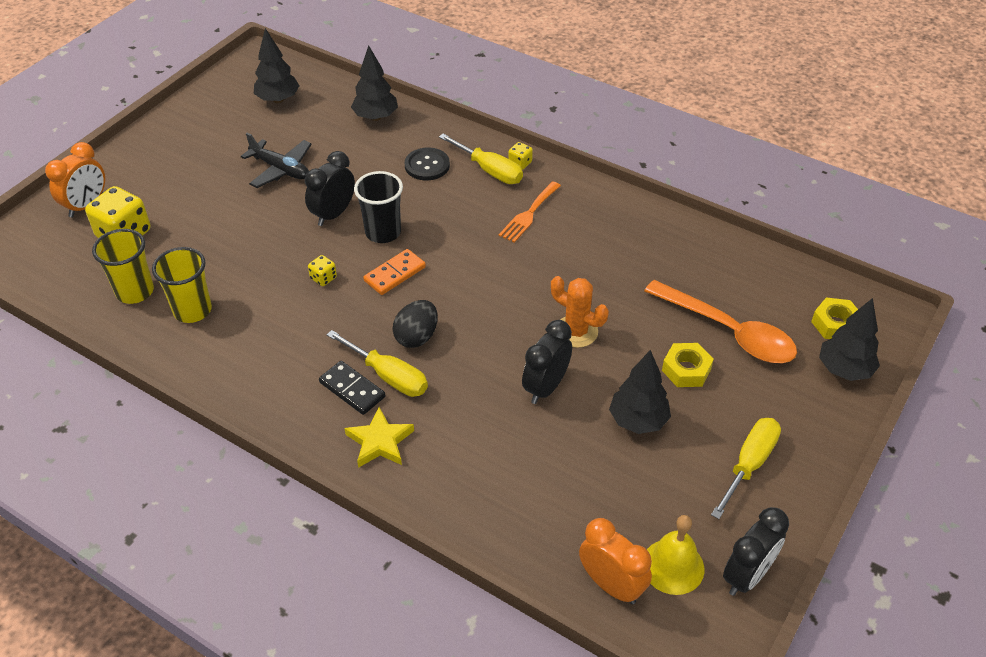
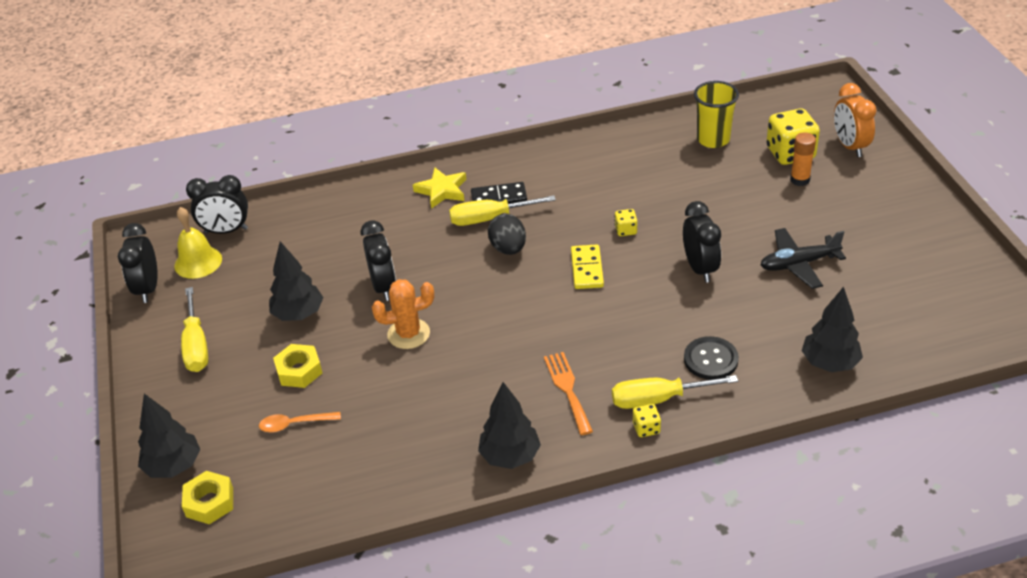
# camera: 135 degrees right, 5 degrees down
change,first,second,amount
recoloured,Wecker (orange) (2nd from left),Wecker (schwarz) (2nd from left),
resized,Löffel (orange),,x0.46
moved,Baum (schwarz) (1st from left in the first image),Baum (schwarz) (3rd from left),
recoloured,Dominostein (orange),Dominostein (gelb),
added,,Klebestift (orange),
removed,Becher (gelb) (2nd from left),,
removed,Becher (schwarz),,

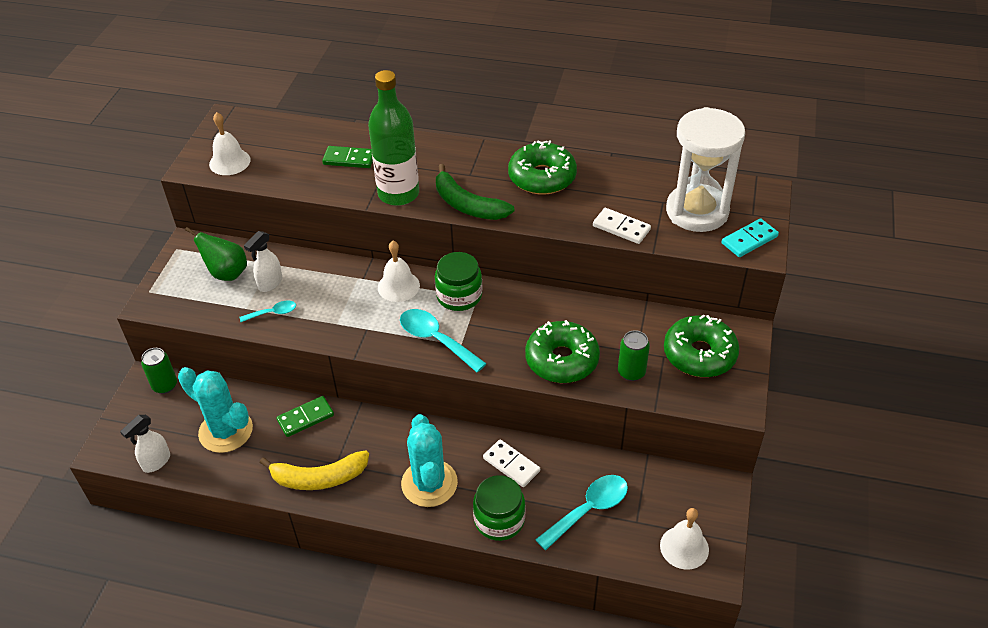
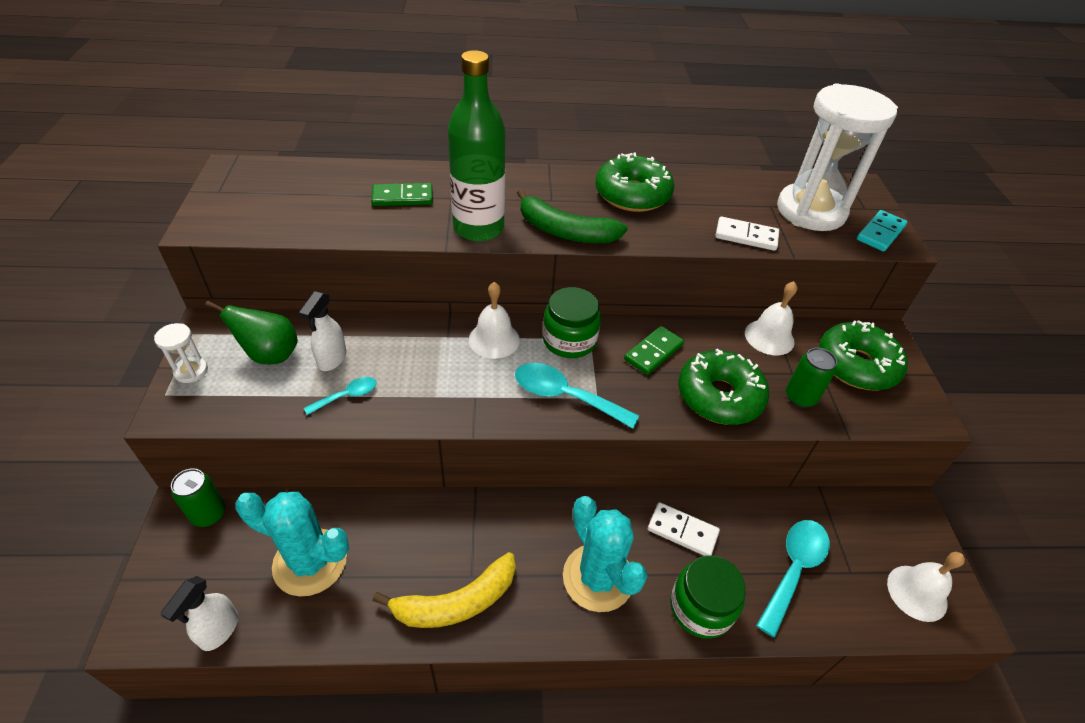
# camera: 20 degrees left, 0 degrees up
change,first,second,amount
added,,Sanduhr (weiß) (1st from left),
moved,Dominostein (grün) (1st from left in the first image),Dominostein (grün) (2nd from left),
moved,Glocke (weiß) (1st from left in the first image),Glocke (weiß) (2nd from left),

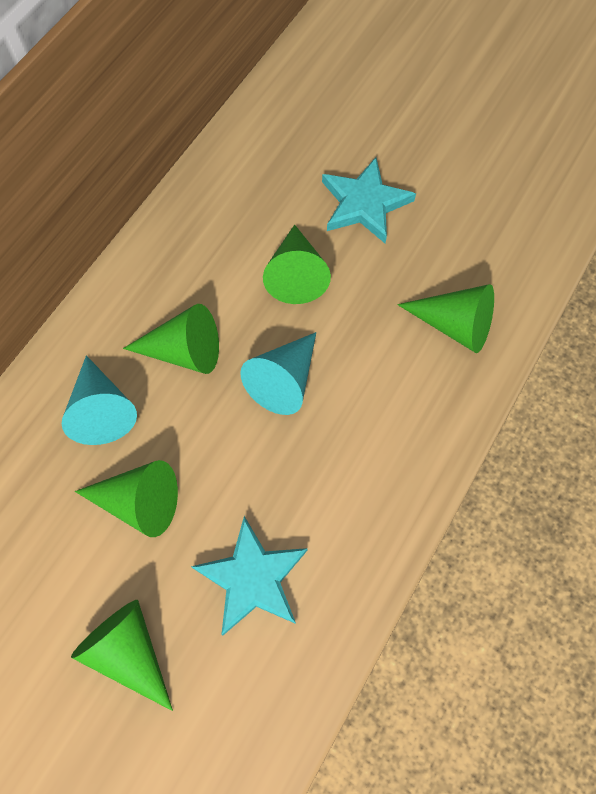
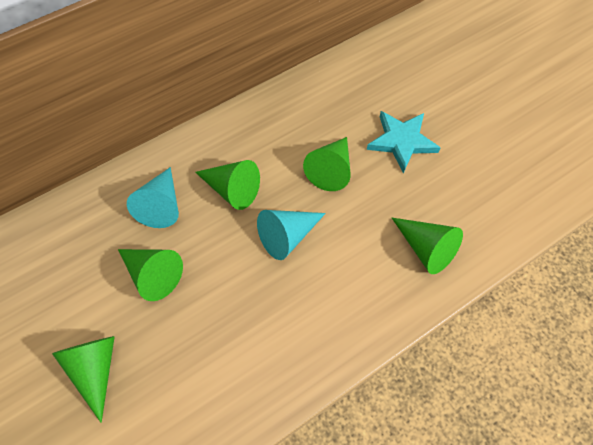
# camera: 25 degrees right, 5 degrees down
change,first,second,amount
removed,Stern (türkis) (1st from left),,

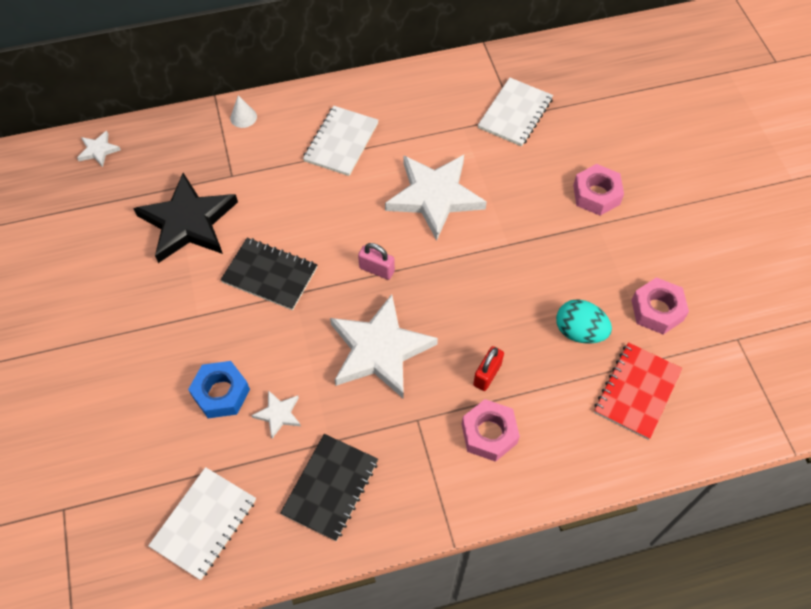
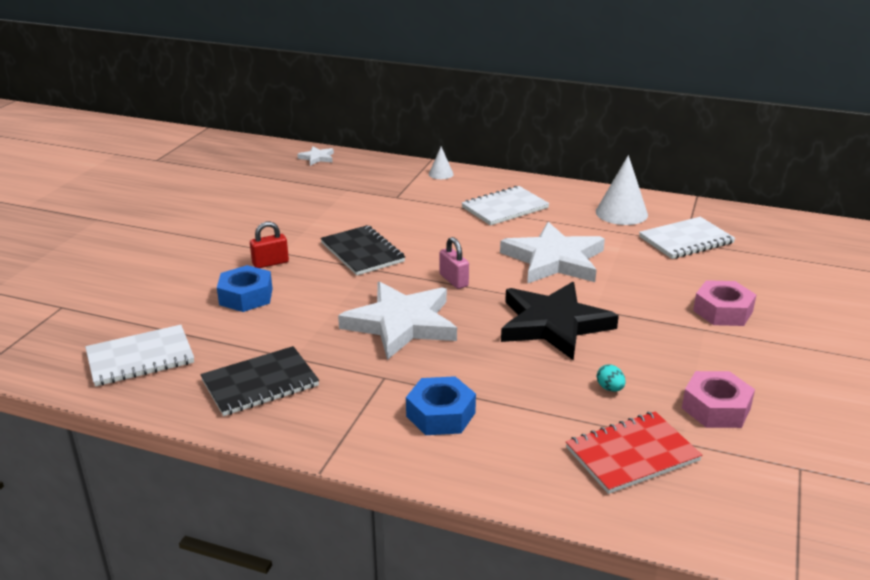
# camera: 35 degrees right, 30 degrees down
change,first,second,amount
moved,Vorhängeschloss (rot),,
recoloured,Sechskantmutter (rosa) (1st from left),Sechskantmutter (blau) (2nd from left),
moved,Stern (schwarz),,
added,,Kegel (weiß) (2nd from left),
resized,Ei (türkis),,x0.50
removed,Stern (weiß) (2nd from left),,

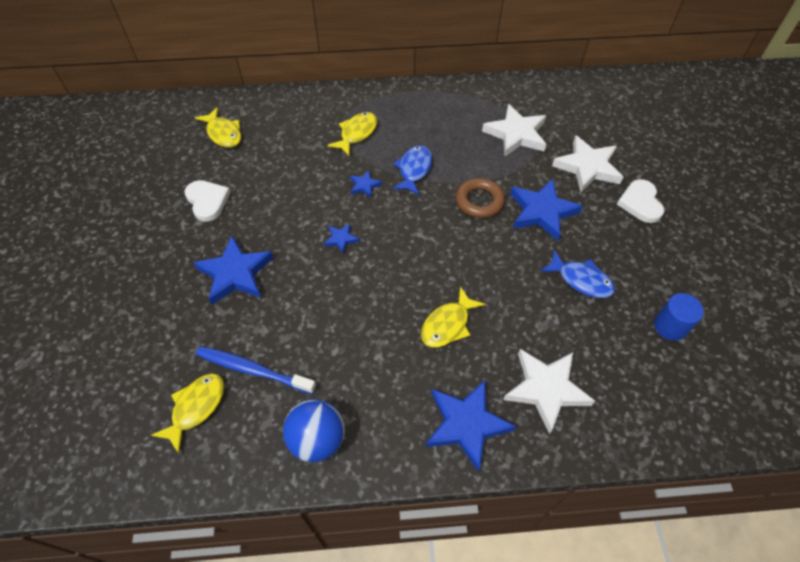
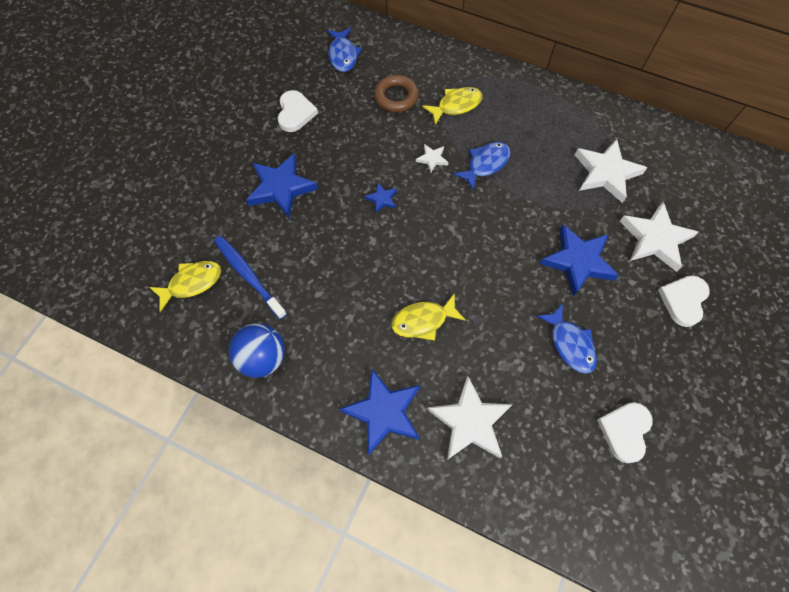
# camera: 30 degrees right, 10 degrees up
change,first,second,amount
recoloured,Fisch (gelb) (2nd from left),Fisch (blau) (1st from left),
moved,Ring (braun),,
recoloured,Stern (blau) (3rd from left),Stern (weiß) (1st from left),
replaced,Vollzylinder (blau),Herz (weiß) (2nd from left),

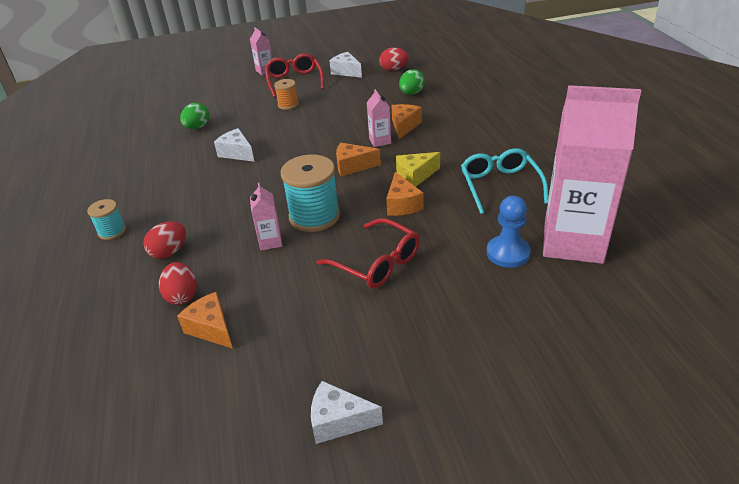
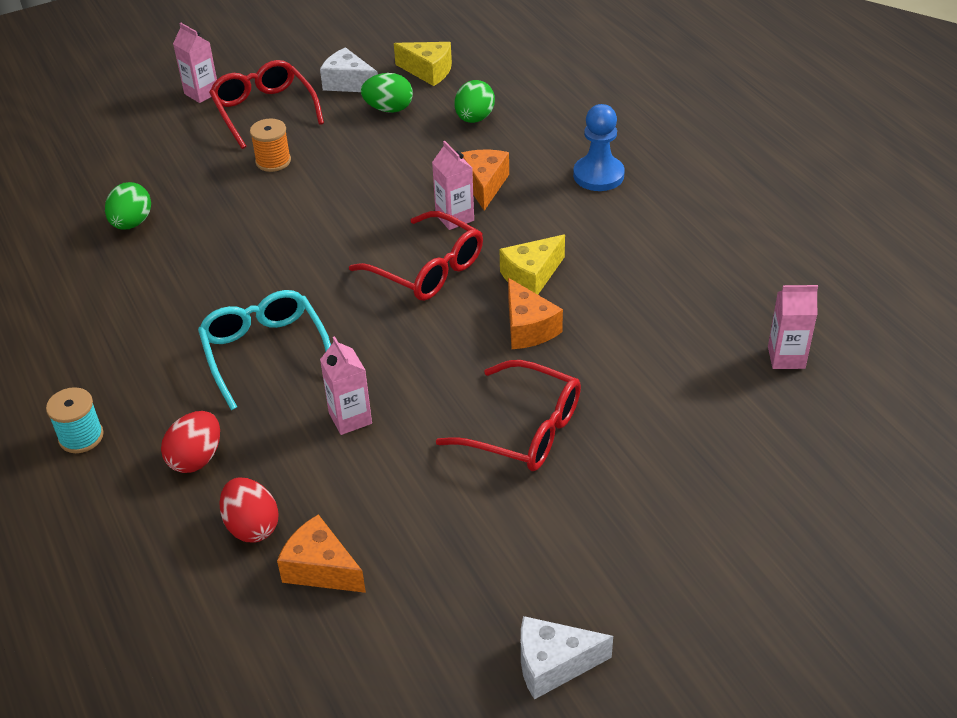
# camera: 15 degrees left, 5 degrees up
change,first,second,amount
moved,Brille (türkis),,
replaced,Käse (orange) (2nd from left),Brille (rot) (2nd from left),
added,,Ei (grün) (2nd from left),
replaced,Ei (rot) (3rd from left),Käse (gelb) (1st from left),
moved,Bauer (blau),,
resized,Getränkekarton (rosa) (4th from left),,x0.41
removed,Käse (weiß) (1st from left),,
removed,Garnrolle (türkis) (2nd from left),,

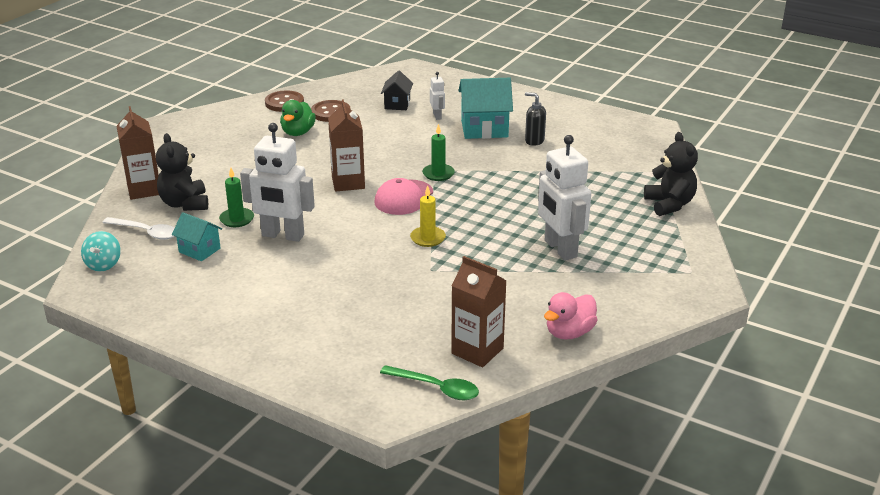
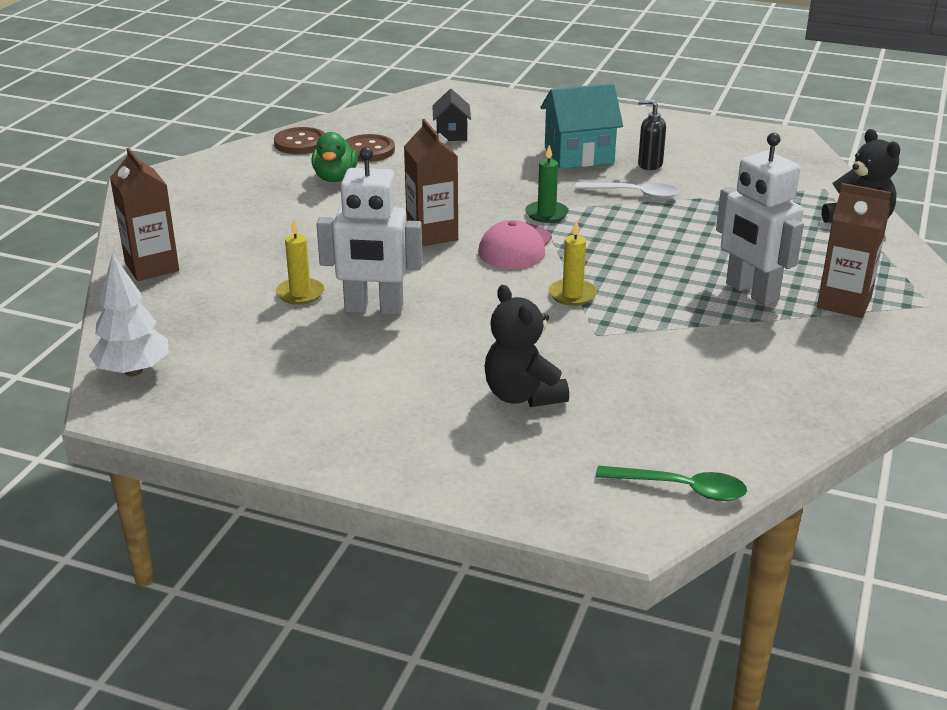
# camera: 10 degrees left, 0 degrees up
change,first,second,amount
replaced,Kreisel (türkis),Baum (weiß),
recoloured,Kerze (grün) (1st from left),Kerze (gelb) (1st from left),
moved,Teddybär (schwarz) (1st from left),,
moved,Löffel (weiß),,
moved,Getränkekarton (braun) (3rd from left),,
removed,Haus (türkis) (1st from left),,
removed,Roboter (weiß) (2nd from left),,
removed,Ente (rosa),,

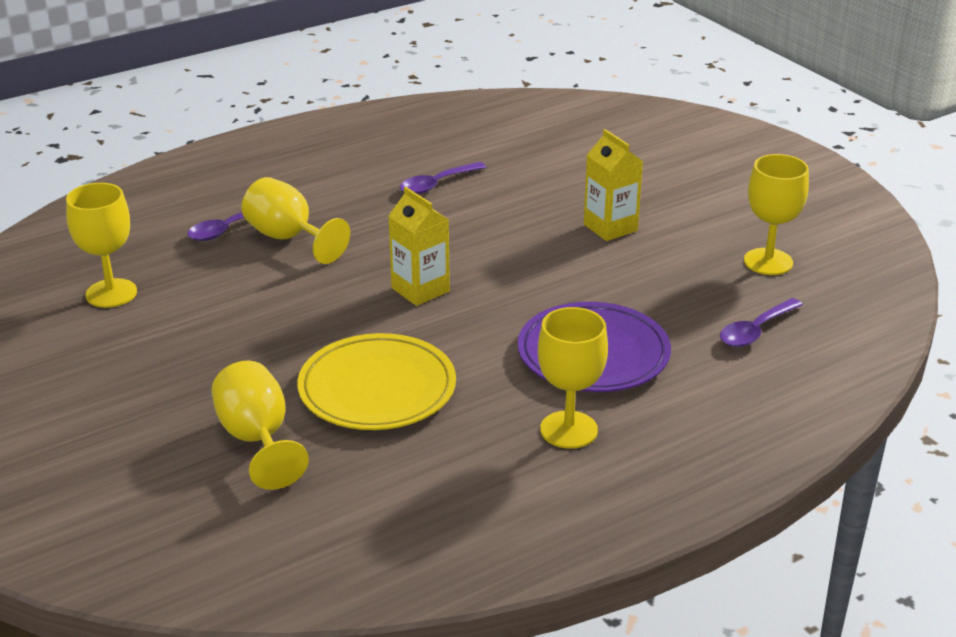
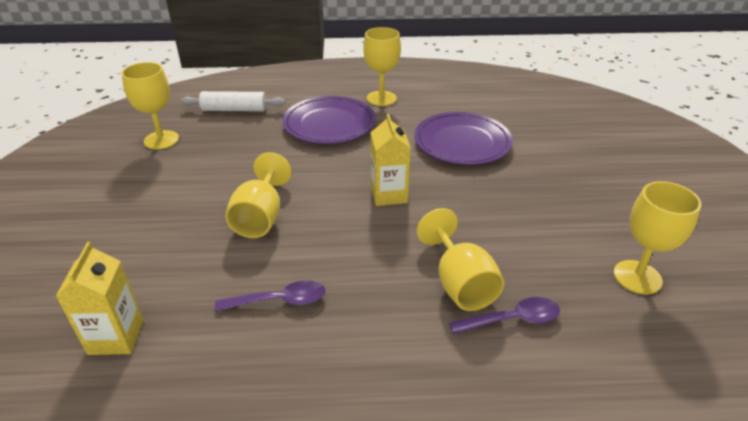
# camera: 150 degrees left, 5 degrees up
change,first,second,amount
moved,Getränkekarton (gelb) (2nd from left in the first image),Getränkekarton (gelb) (1st from left),
replaced,Löffel (lila) (3rd from left),Nudelholz (weiß),
moved,Kelch (gelb) (2nd from left),,
recoloured,Teller (gelb),Teller (lila) (2nd from left),

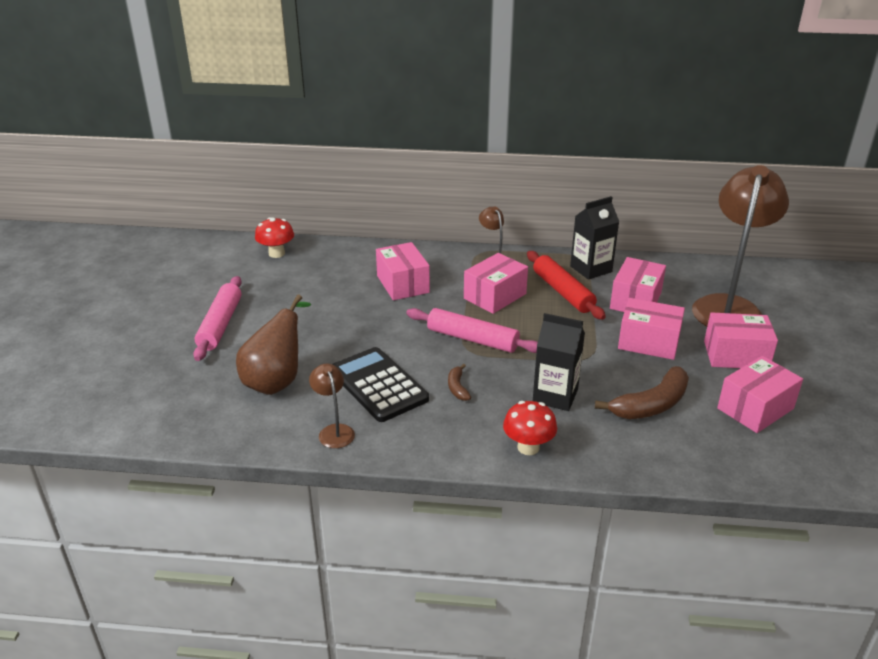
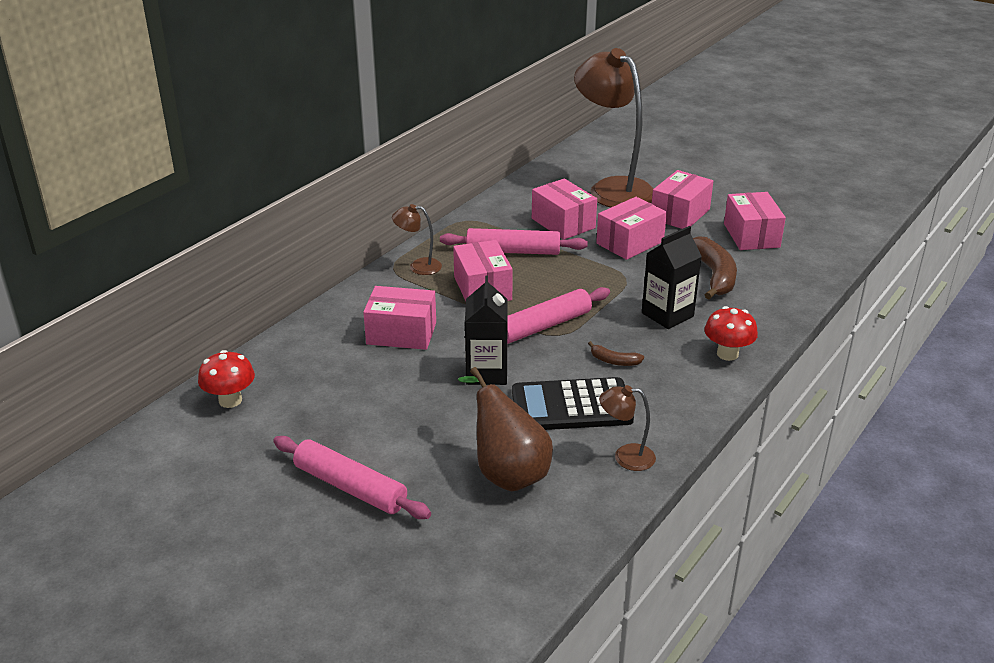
# camera: 60 degrees left, 0 degrees up
change,first,second,amount
recoloured,Nudelholz (rot),Nudelholz (rosa) (2nd from left),
moved,Getränkekarton (schwarz) (2nd from left in the first image),Getränkekarton (schwarz) (1st from left),

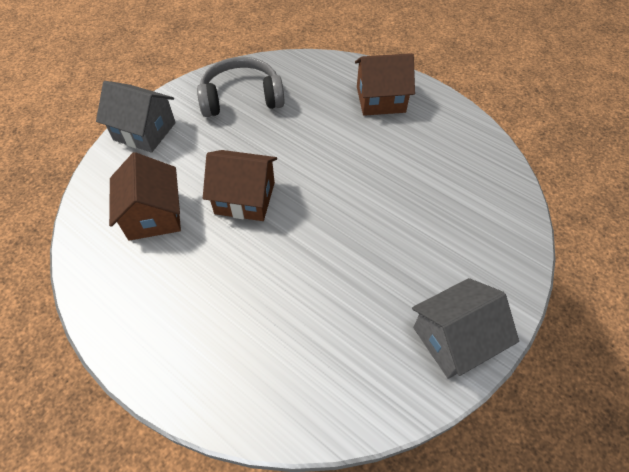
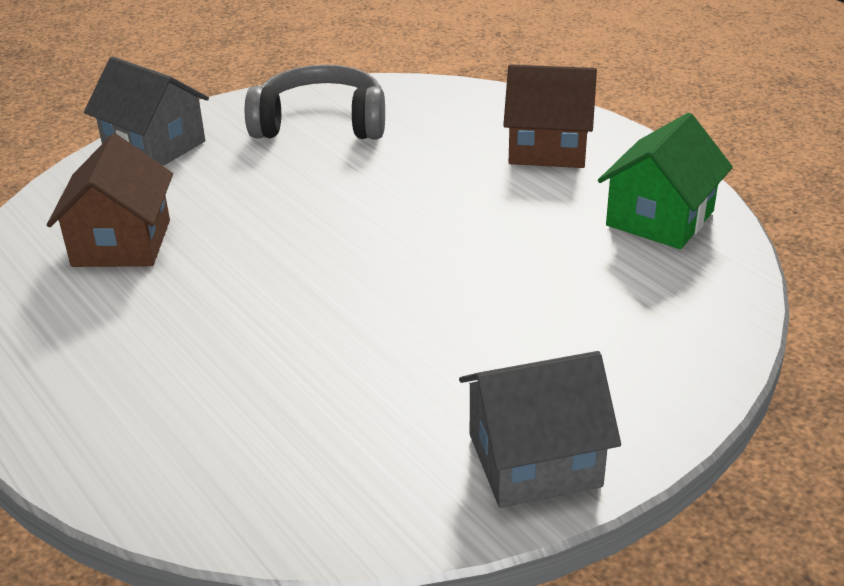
# camera: 15 degrees right, 20 degrees down
change,first,second,amount
added,,Haus (grün),
removed,Haus (braun) (2nd from left),,

